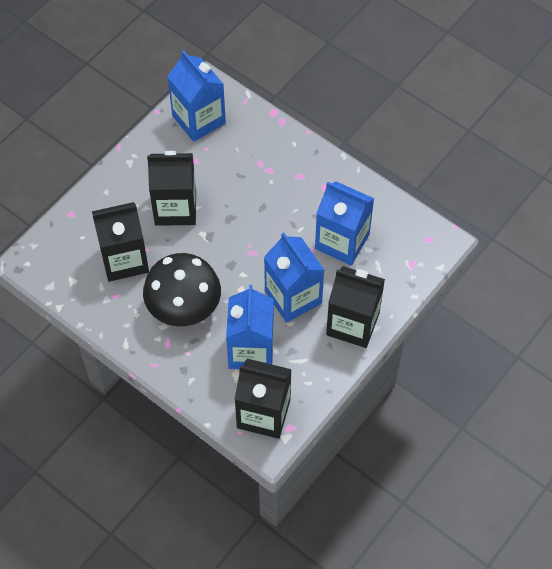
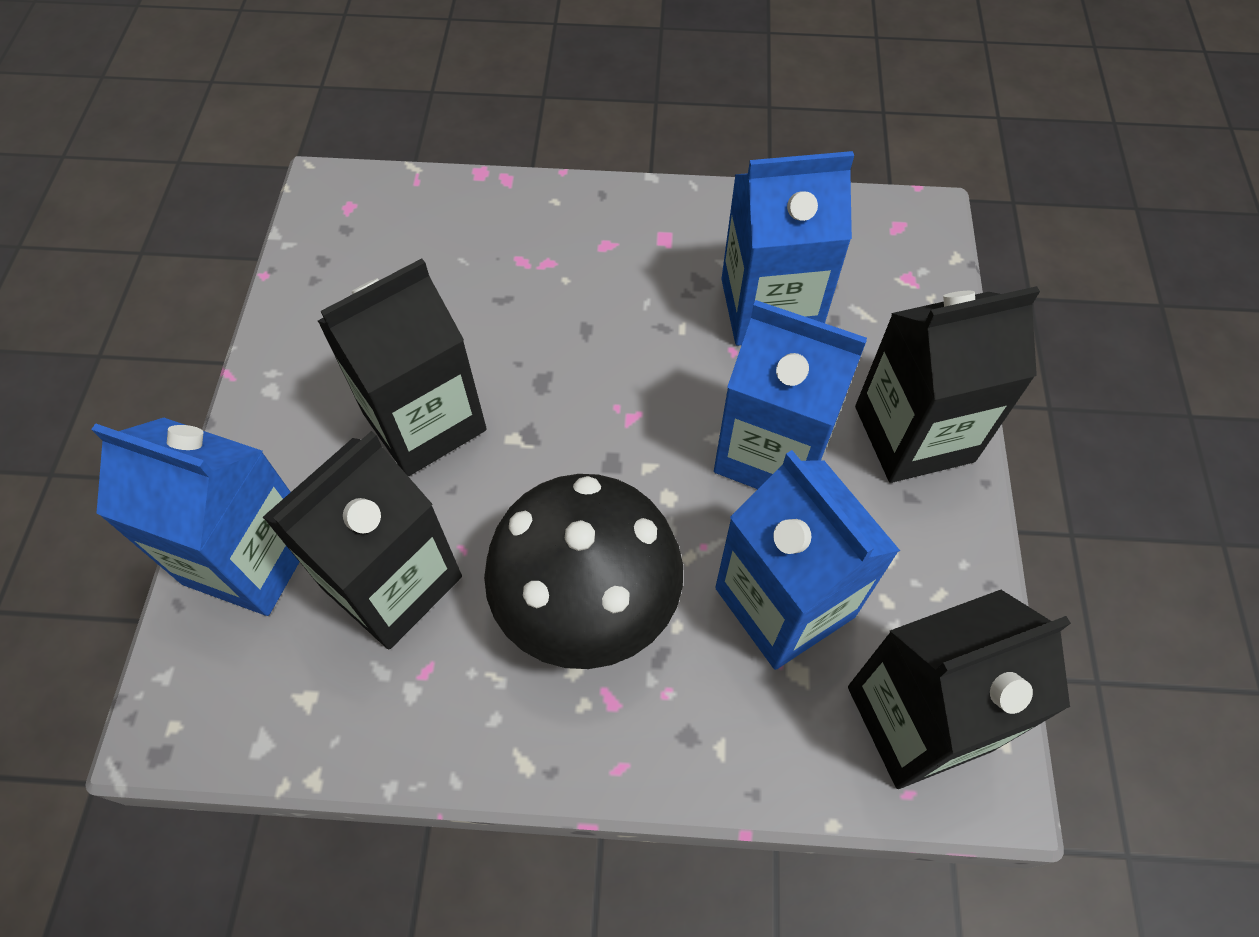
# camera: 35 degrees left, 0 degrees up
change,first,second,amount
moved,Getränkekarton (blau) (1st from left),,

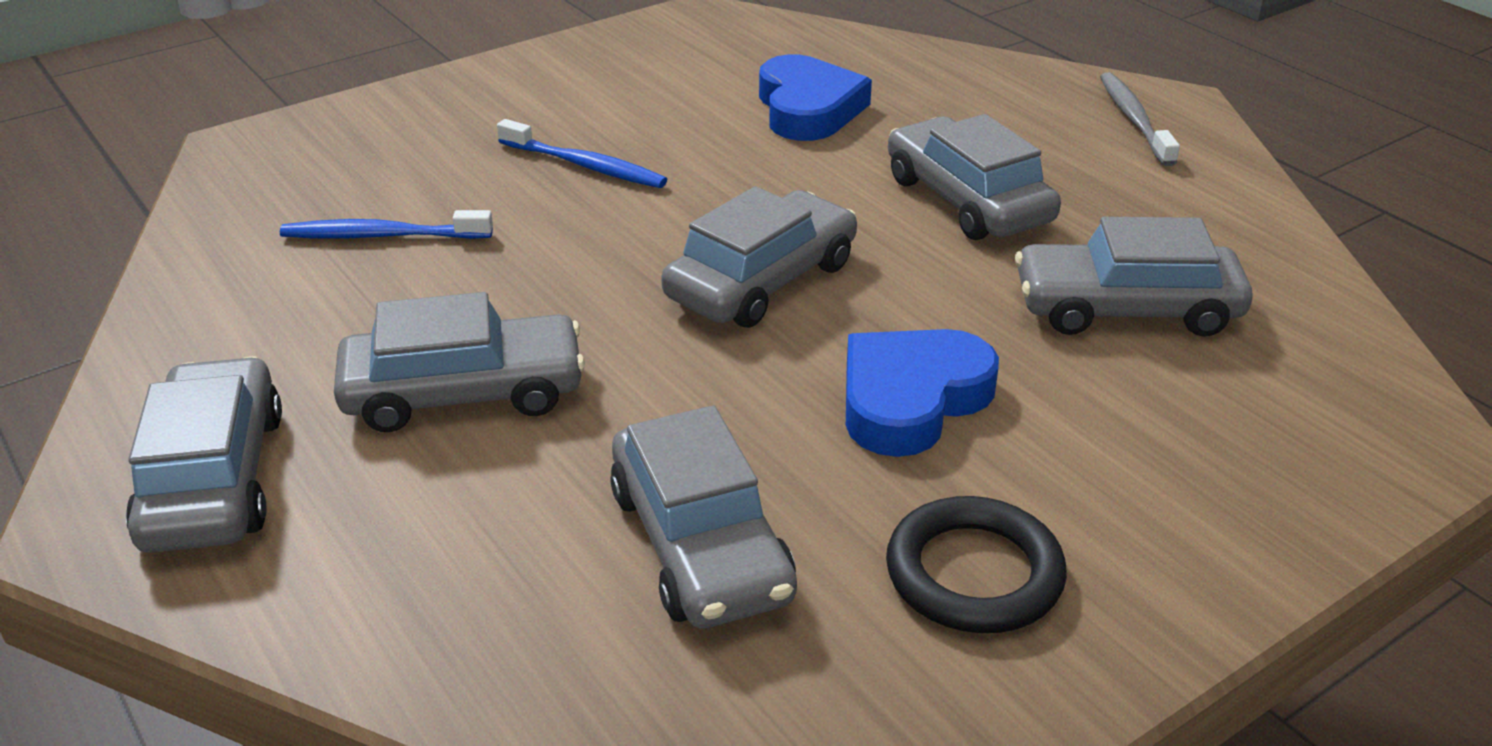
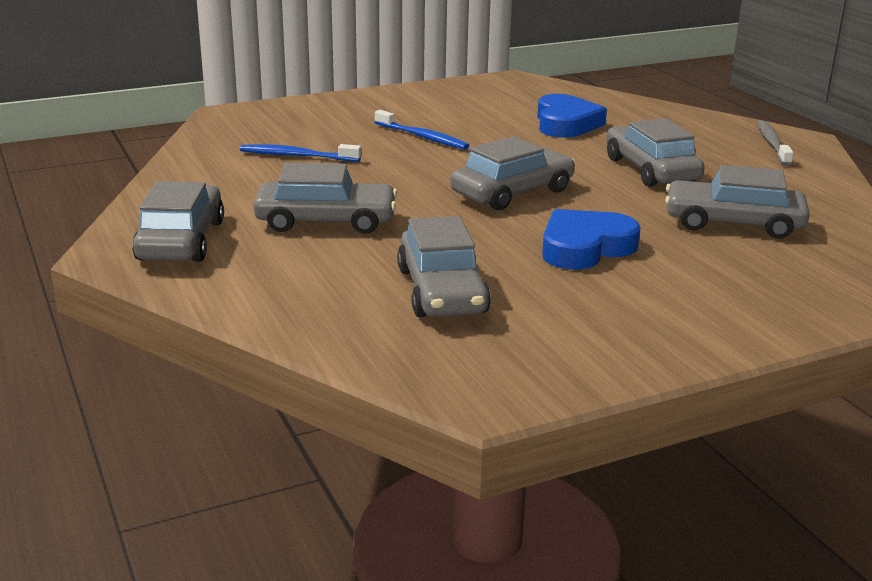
# camera: 10 degrees right, 10 degrees down
change,first,second,amount
removed,Ring (schwarz),,

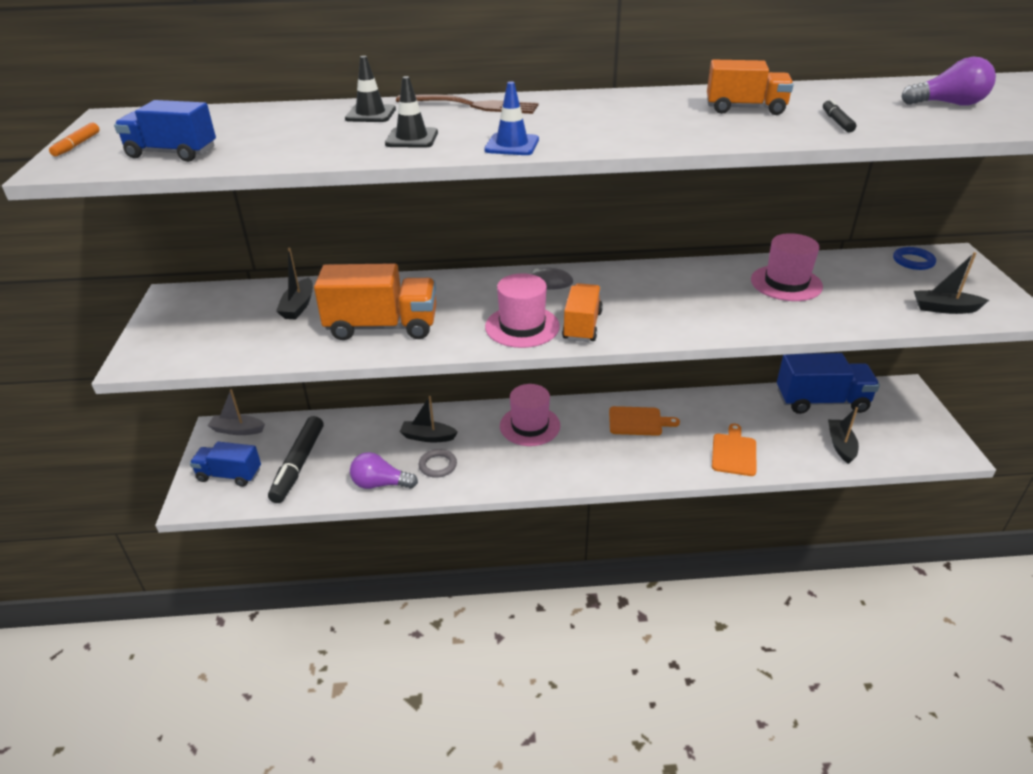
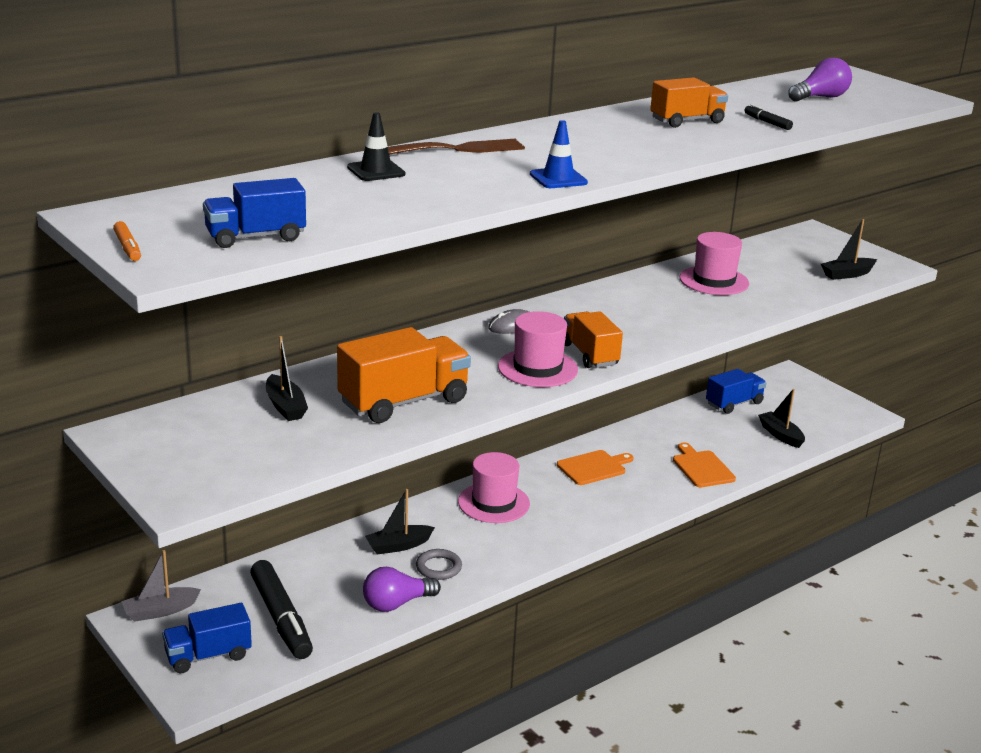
# camera: 35 degrees left, 10 degrees down
change,first,second,amount
resized,Lastwagen (blau) (3rd from left),,x0.64
removed,Leitkegel (schwarz) (2nd from left),,
removed,Ring (blau),,

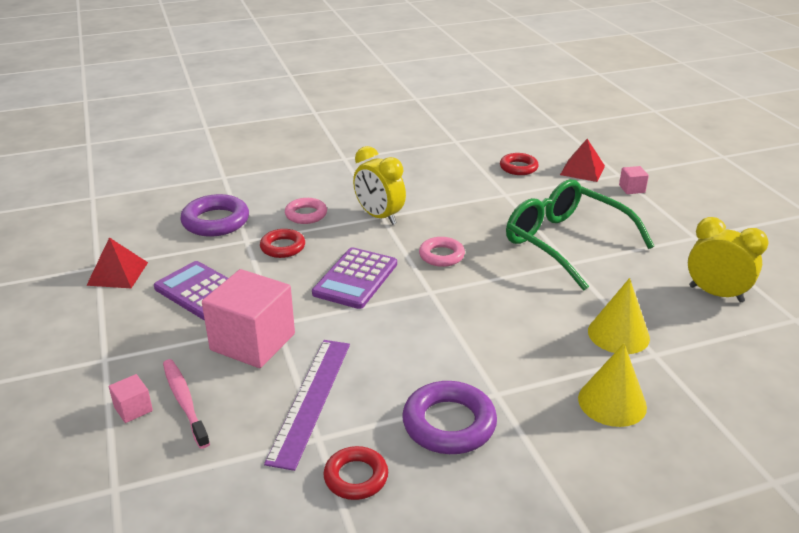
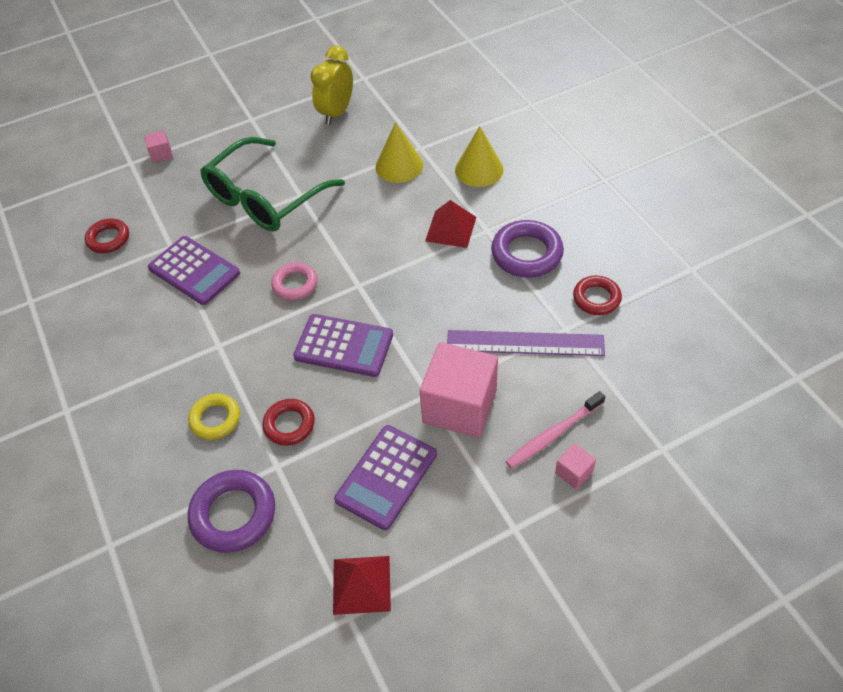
# camera: 95 degrees left, 20 degrees up
change,first,second,amount
added,,Taschenrechner (lila) (1st from left),
recoloured,Ring (rosa) (1st from left),Ring (gelb),
moved,Pyramide (rot) (2nd from left),,
removed,Wecker (gelb) (1st from left),,

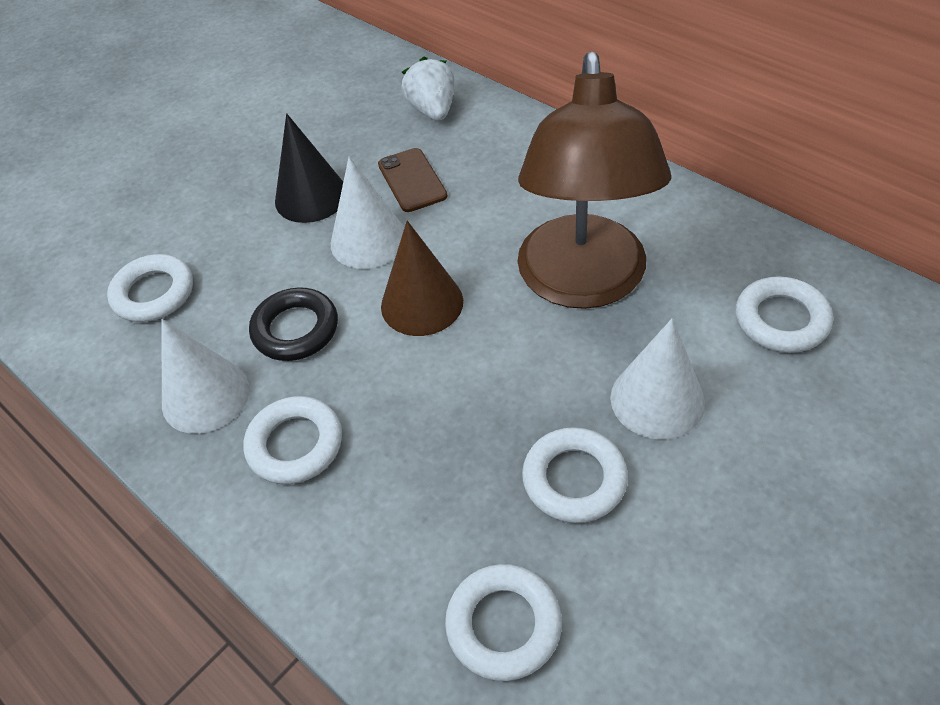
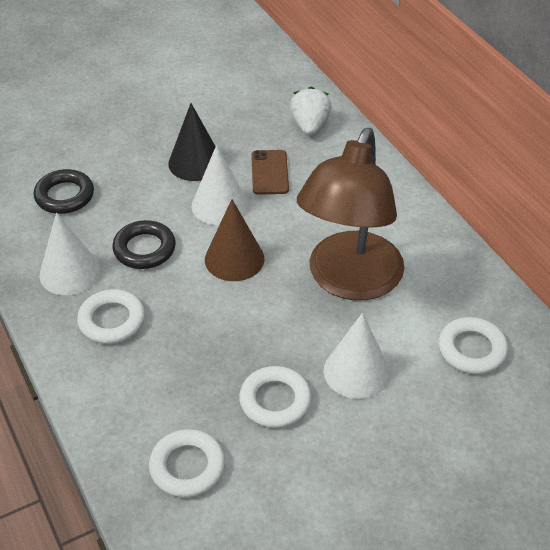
# camera: 15 degrees right, 5 degrees down
change,first,second,amount
recoloured,Ring (weiß) (1st from left),Ring (schwarz) (1st from left),

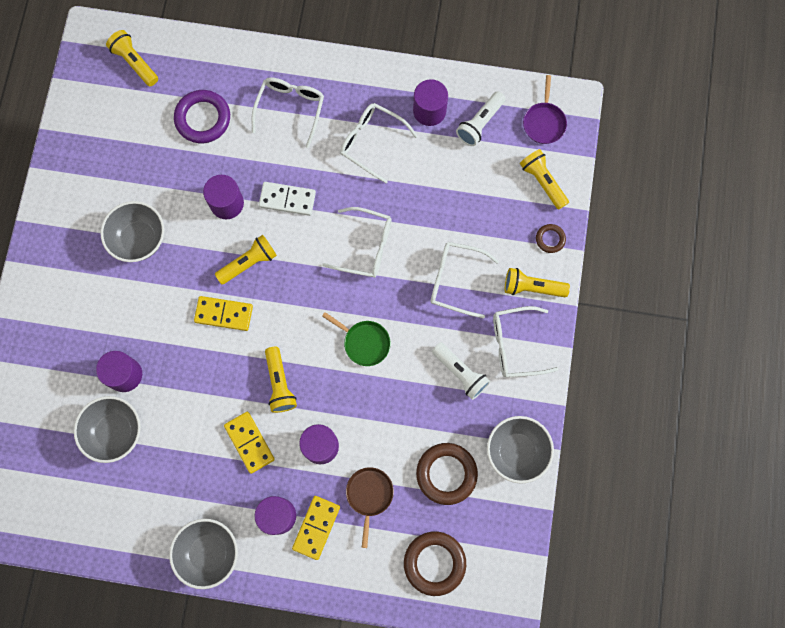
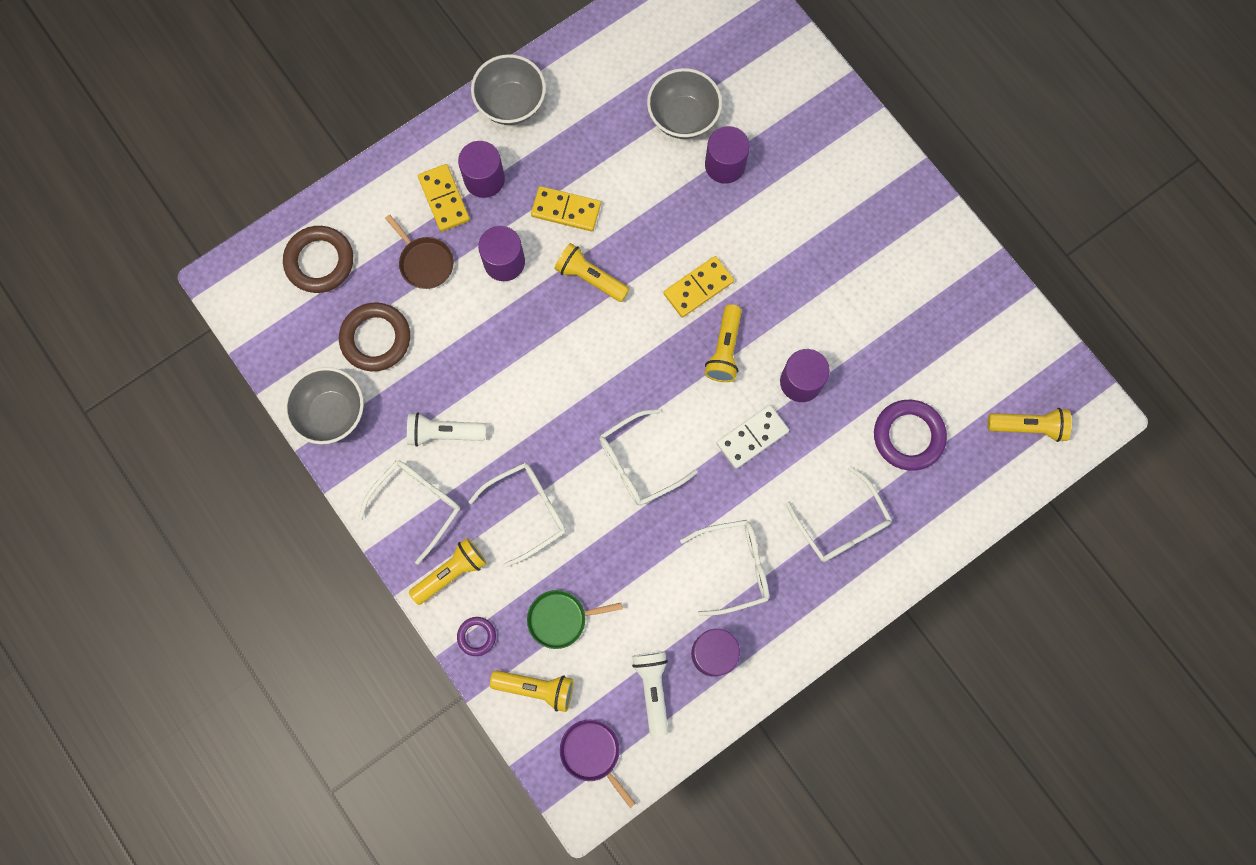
# camera: 135 degrees right, 0 degrees up
change,first,second,amount
recoloured,Ring (braun) (3rd from left),Ring (lila) (1st from left),
moved,Pfanne (grün),,
removed,Schüssel (grau) (2nd from left),,

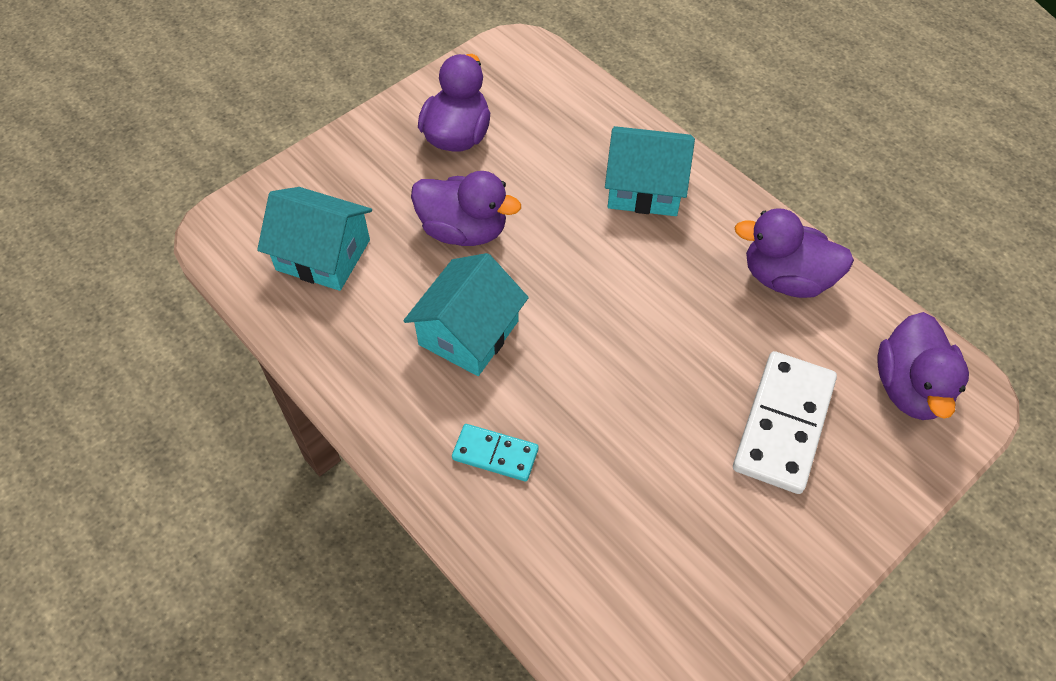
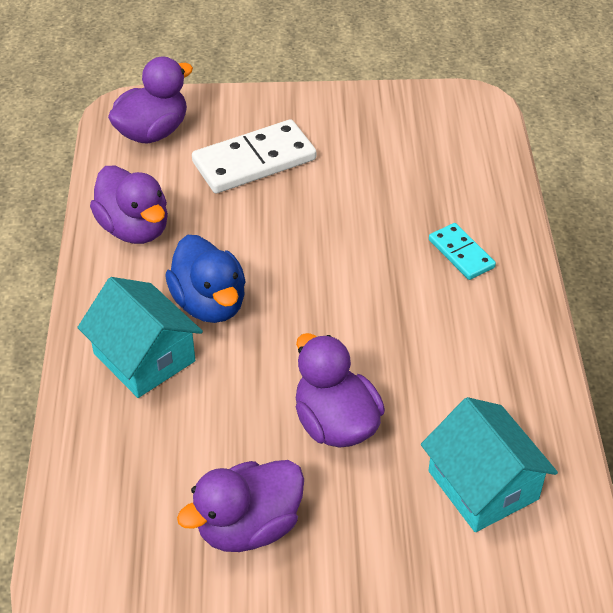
# camera: 140 degrees left, 10 degrees down
change,first,second,amount
added,,Ente (blau),
removed,Haus (türkis) (2nd from left),,

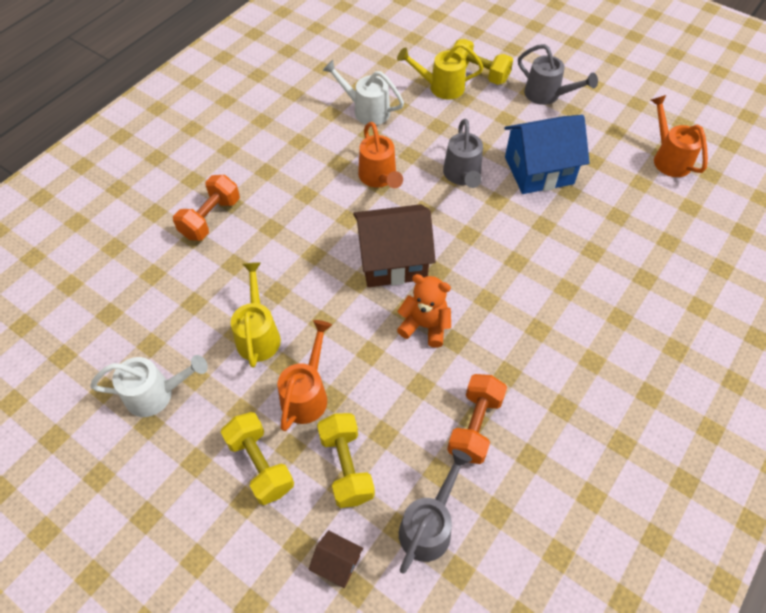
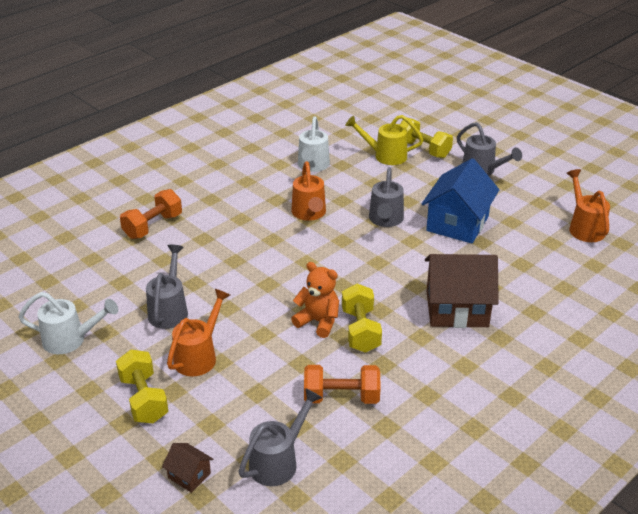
# camera: 10 degrees right, 20 degrees down
change,first,second,amount
recoloured,Gießkanne (gelb) (1st from left),Gießkanne (grau) (1st from left),
turned,Gießkanne (weiß) (2nd from left),,120 degrees counterclockwise
turned,Hantel (orange) (2nd from left),,60 degrees clockwise
moved,Hantel (gelb) (2nd from left),,
turned,Haus (blau),,60 degrees counterclockwise
moved,Haus (braun) (2nd from left),,

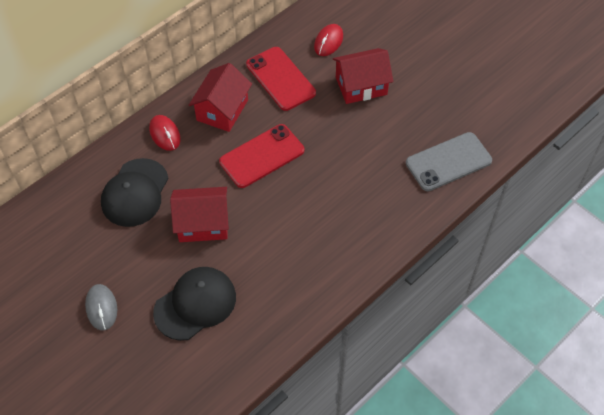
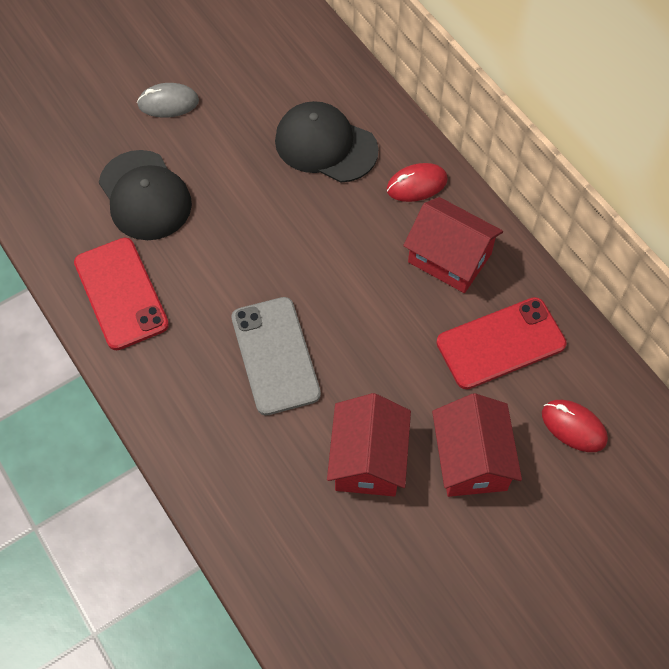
# camera: 100 degrees right, 5 degrees up
change,first,second,amount
moved,Handy (rot) (1st from left),,
moved,Handy (grau),,
moved,Haus (rot) (1st from left),,

